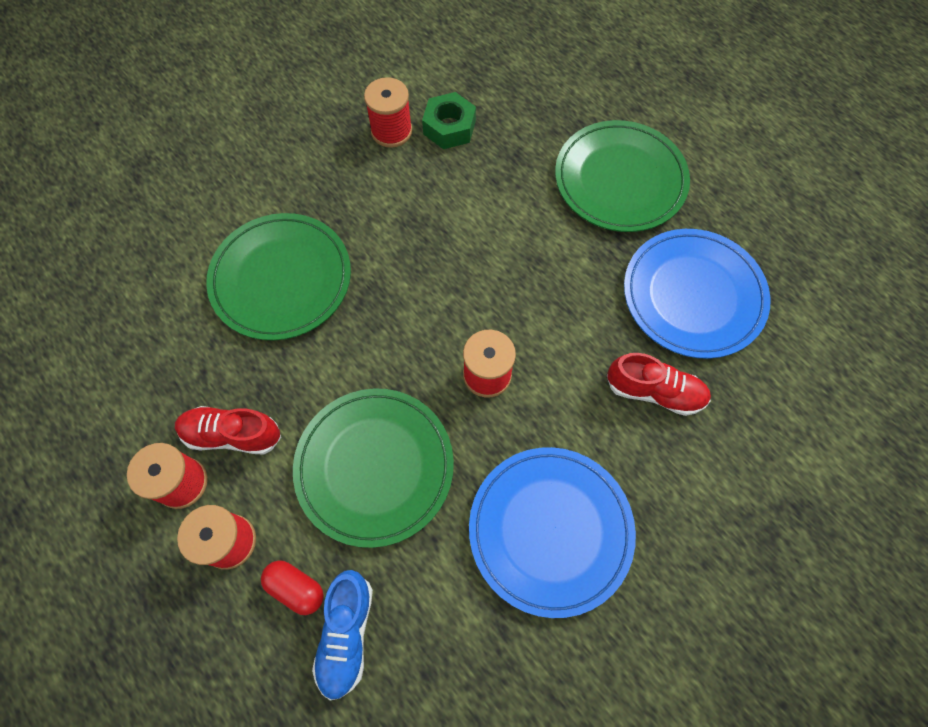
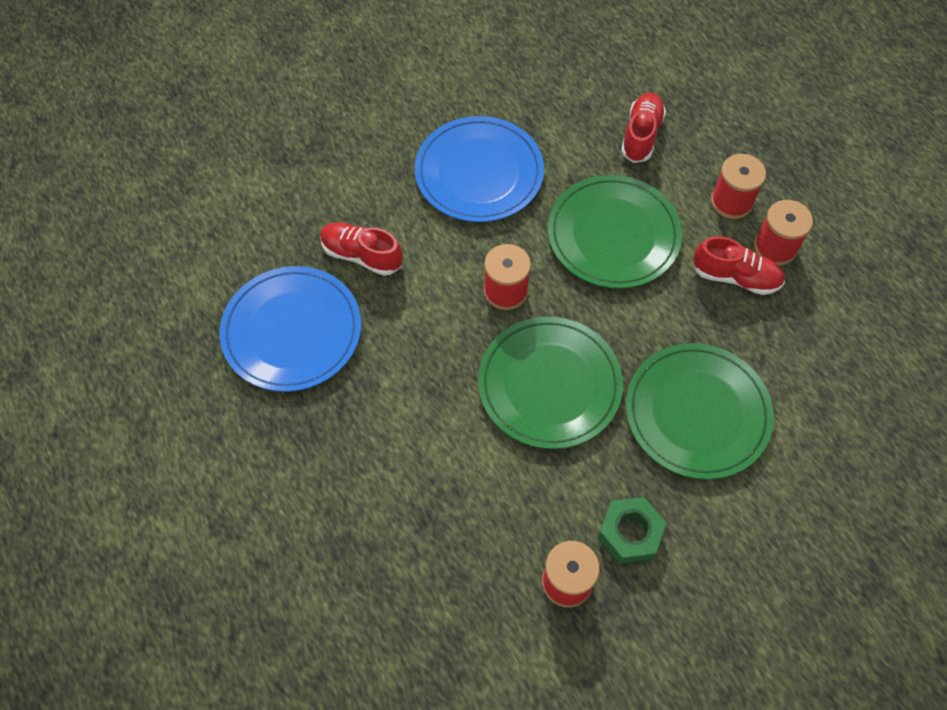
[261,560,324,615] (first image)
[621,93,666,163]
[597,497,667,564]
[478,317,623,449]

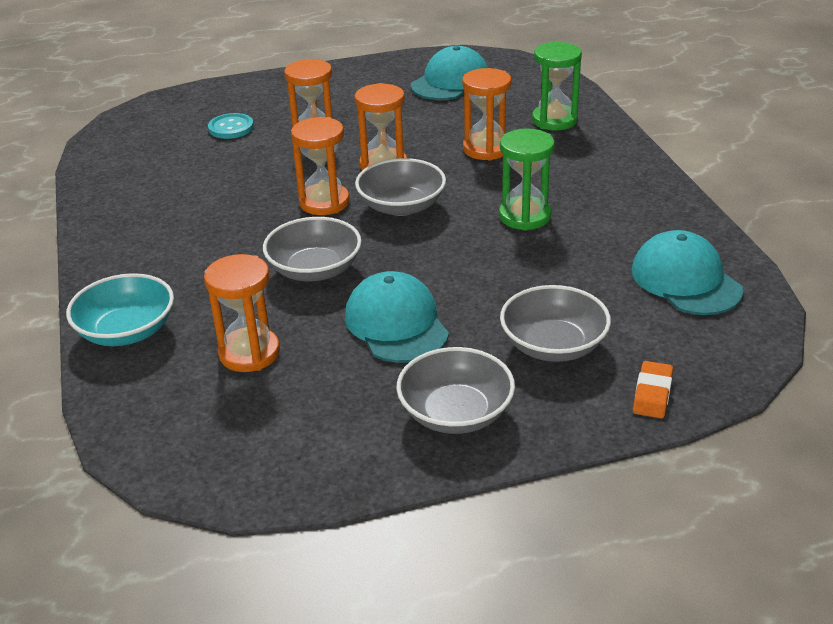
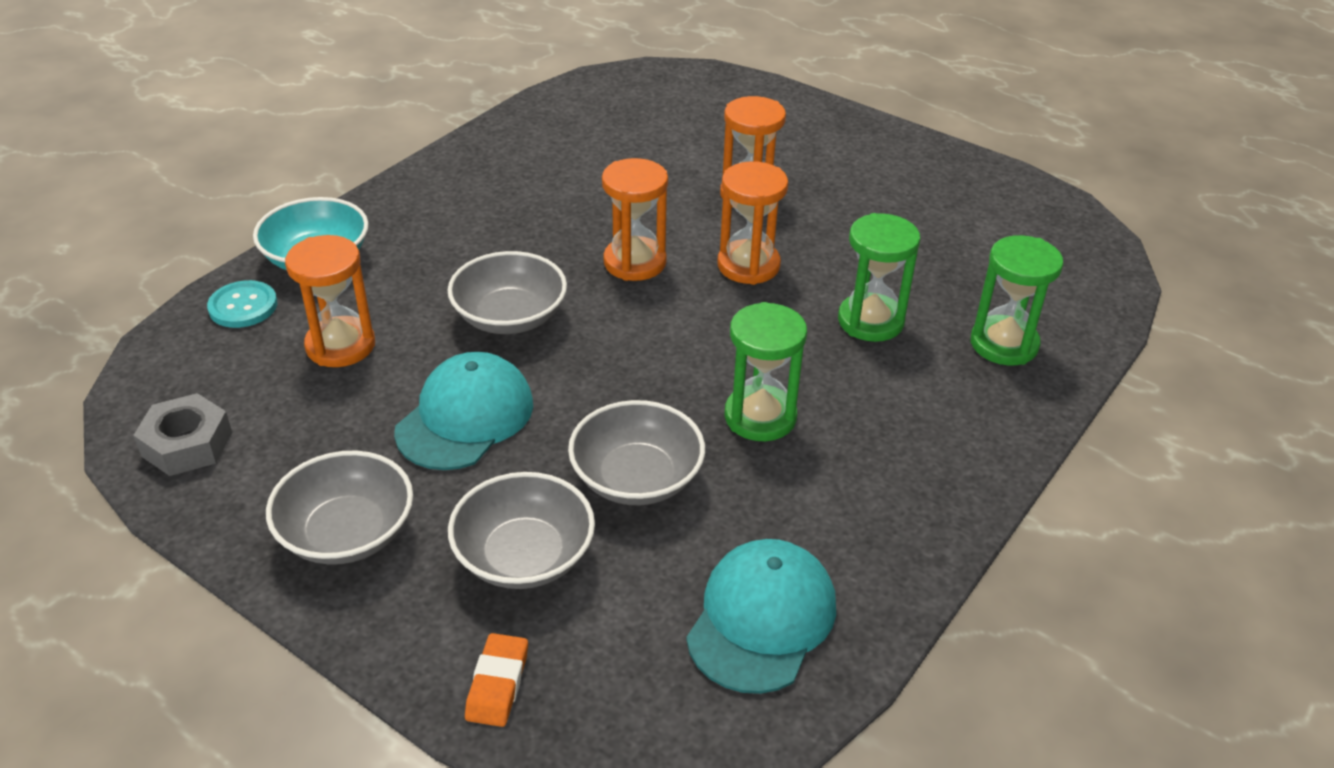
[207,280,277,328]
[568,400,705,505]
[411,46,488,100] (first image)
[838,213,920,342]
[465,633,528,727]
[133,393,232,476]

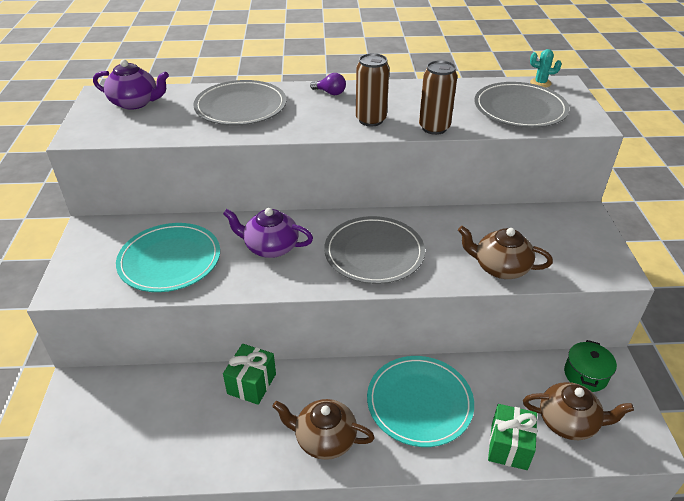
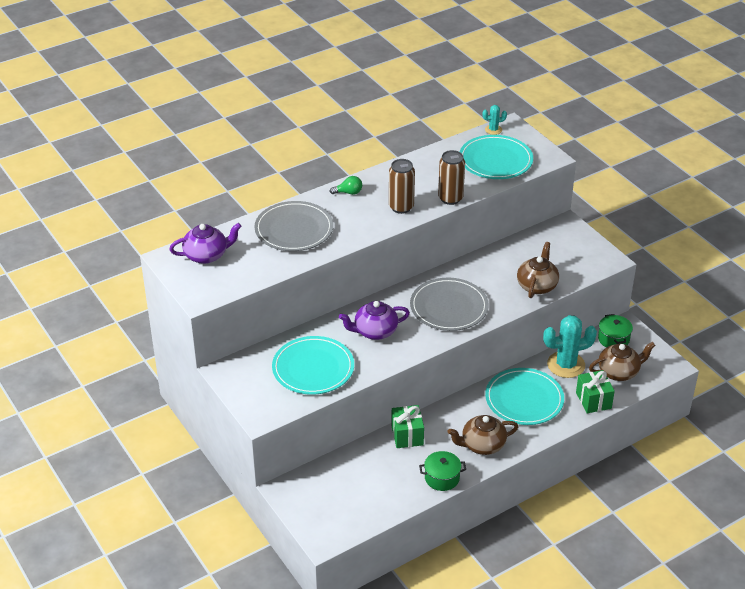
[329,176,362,195]
[517,242,559,298]
[460,135,533,179]
[419,451,466,491]
[543,315,597,378]

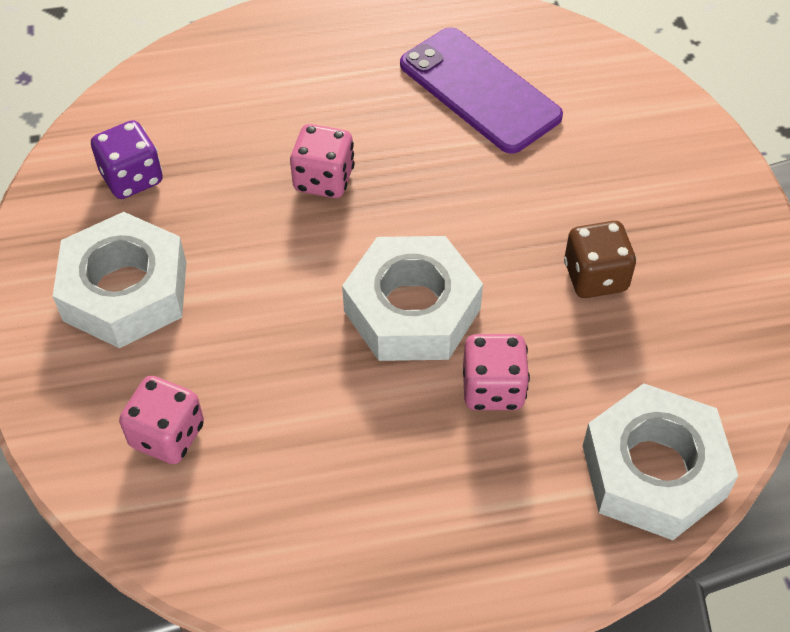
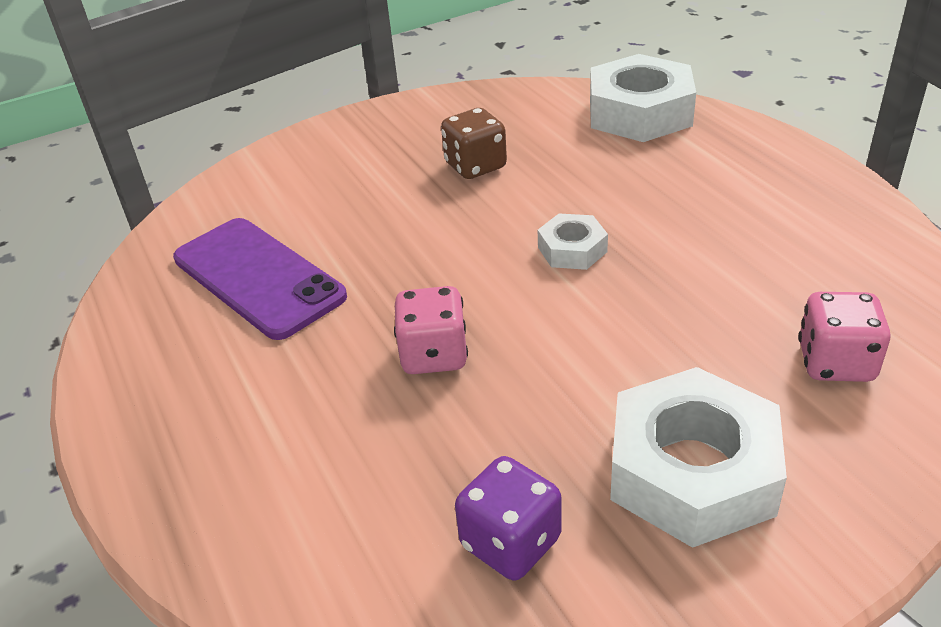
[538,213,608,270]
[173,218,347,340]
[463,334,530,410] (first image)

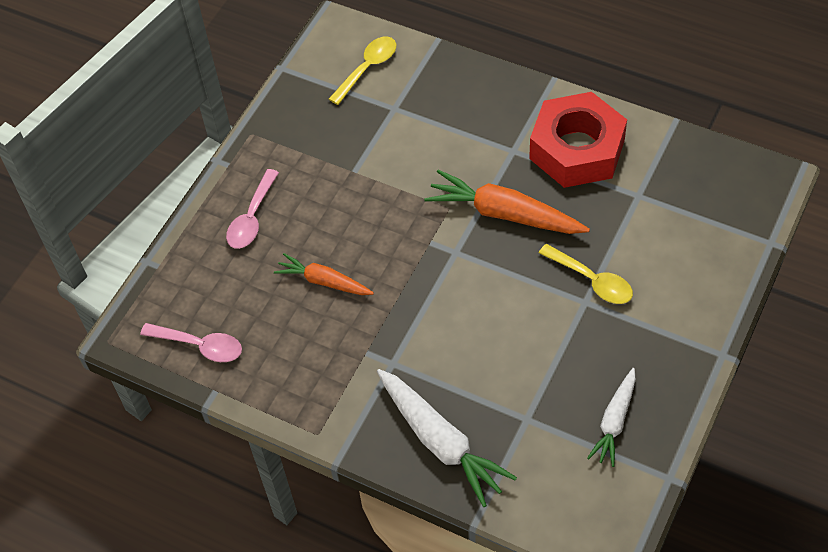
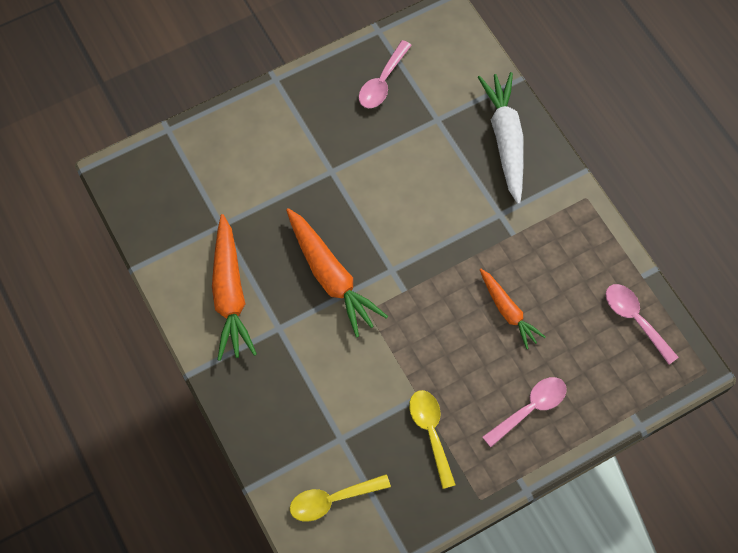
[212,214,257,361]
[409,390,456,489]
[359,40,412,108]

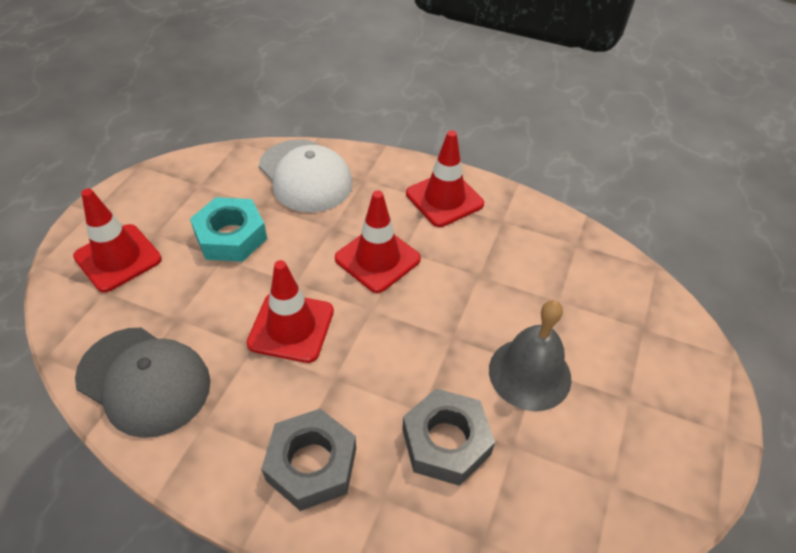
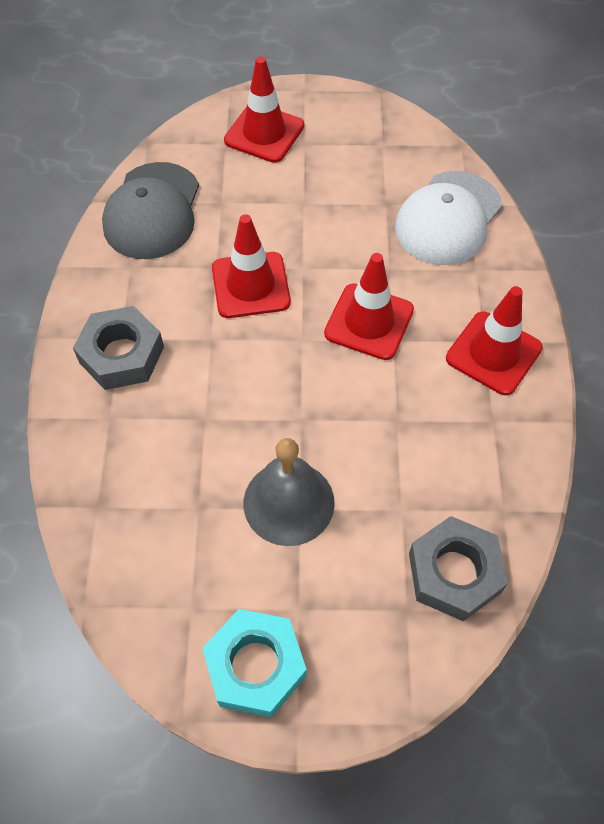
[202,609,307,718]
[409,516,508,622]

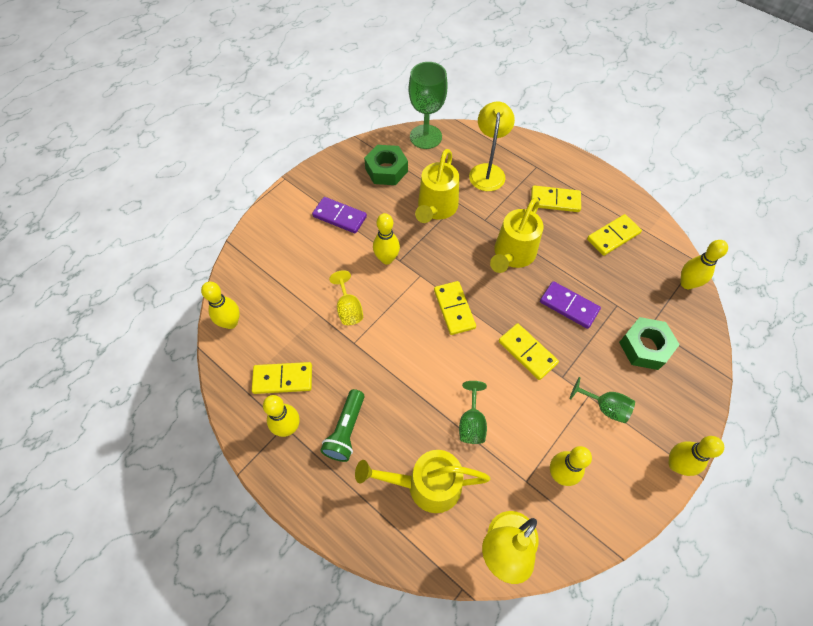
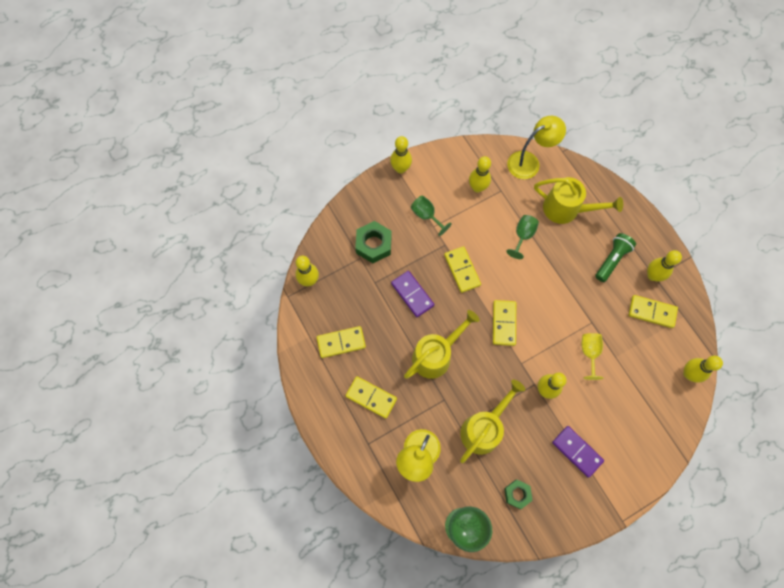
[504,480,533,509]

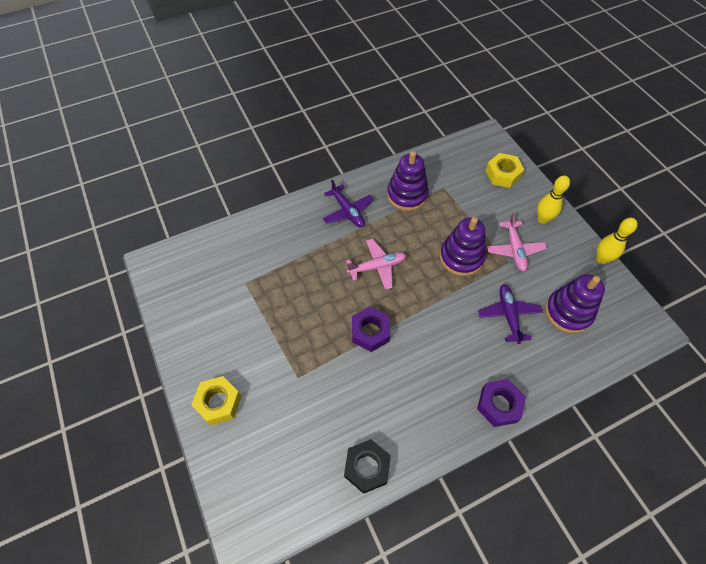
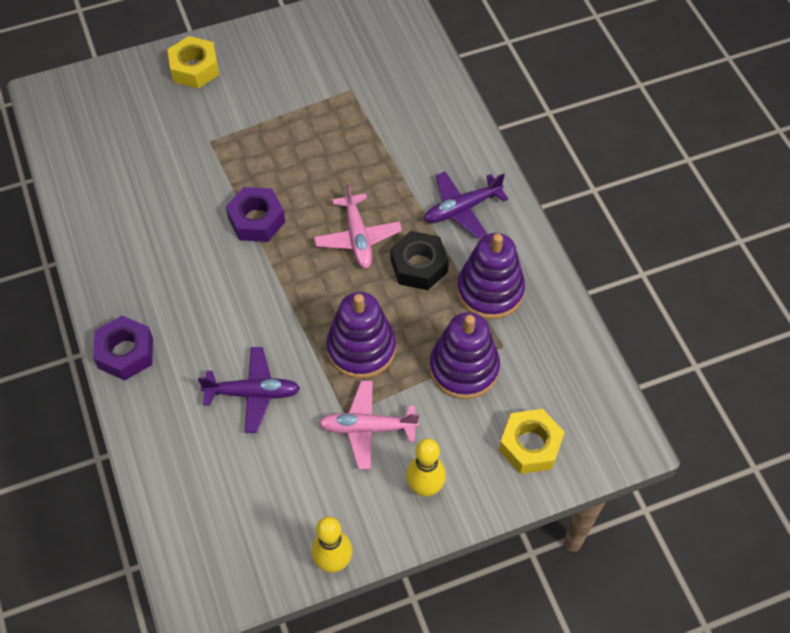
[391,231,449,290]
[429,312,500,399]

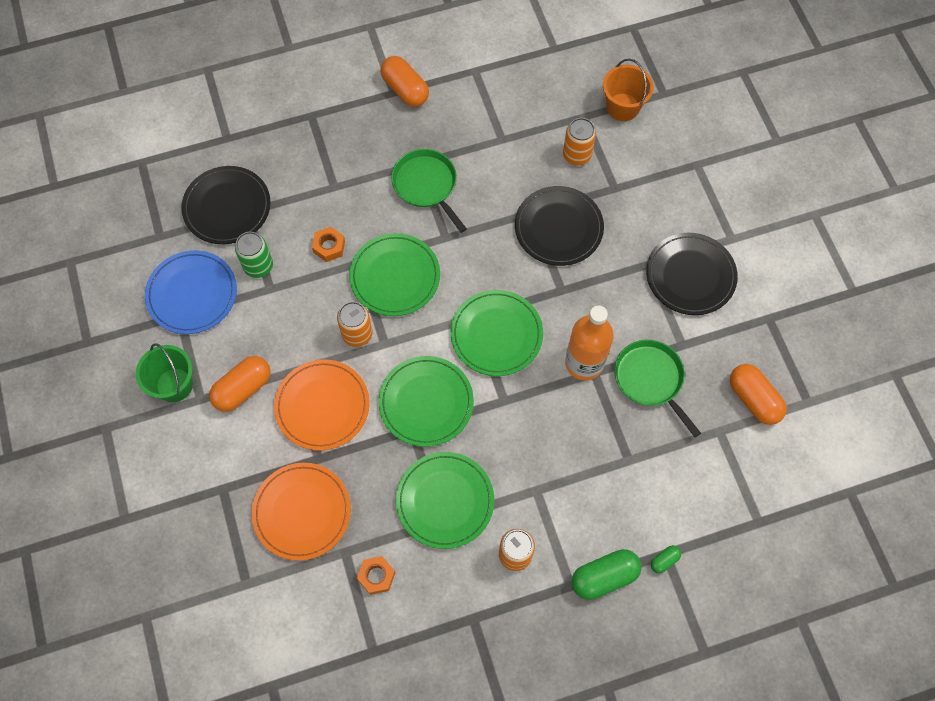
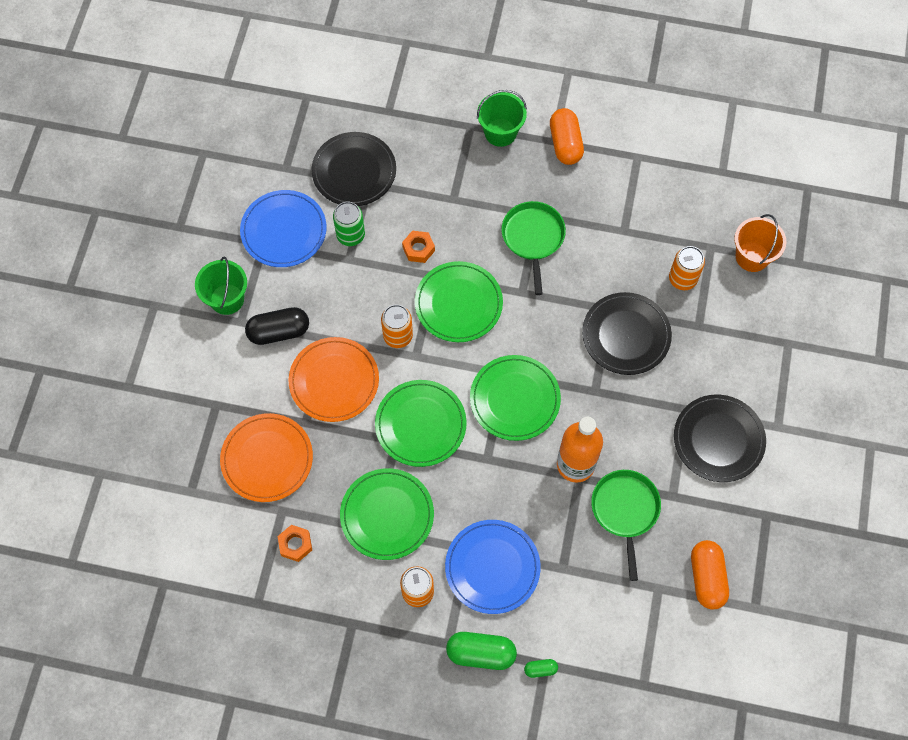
[245,307,309,345]
[445,520,541,614]
[477,90,527,147]

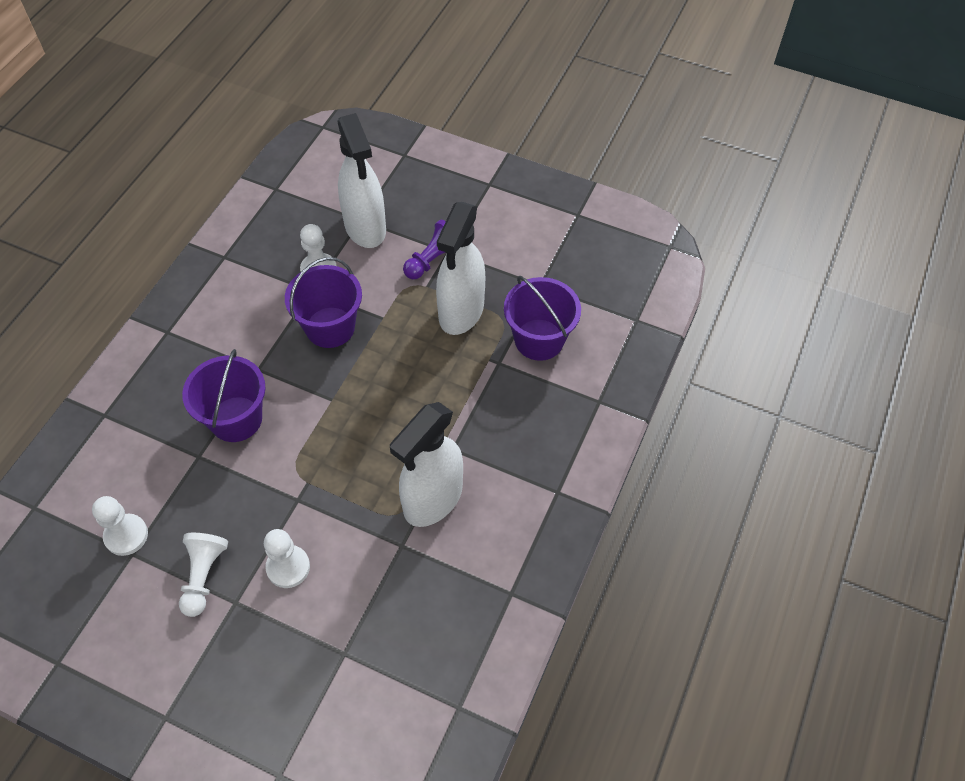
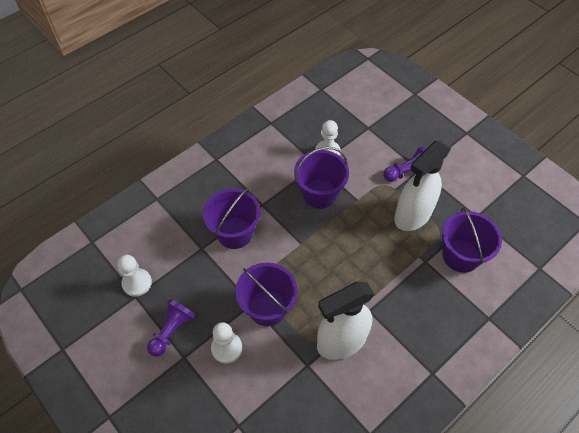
[147,299,195,357]
[337,113,386,248] (first image)
[235,263,298,326]

